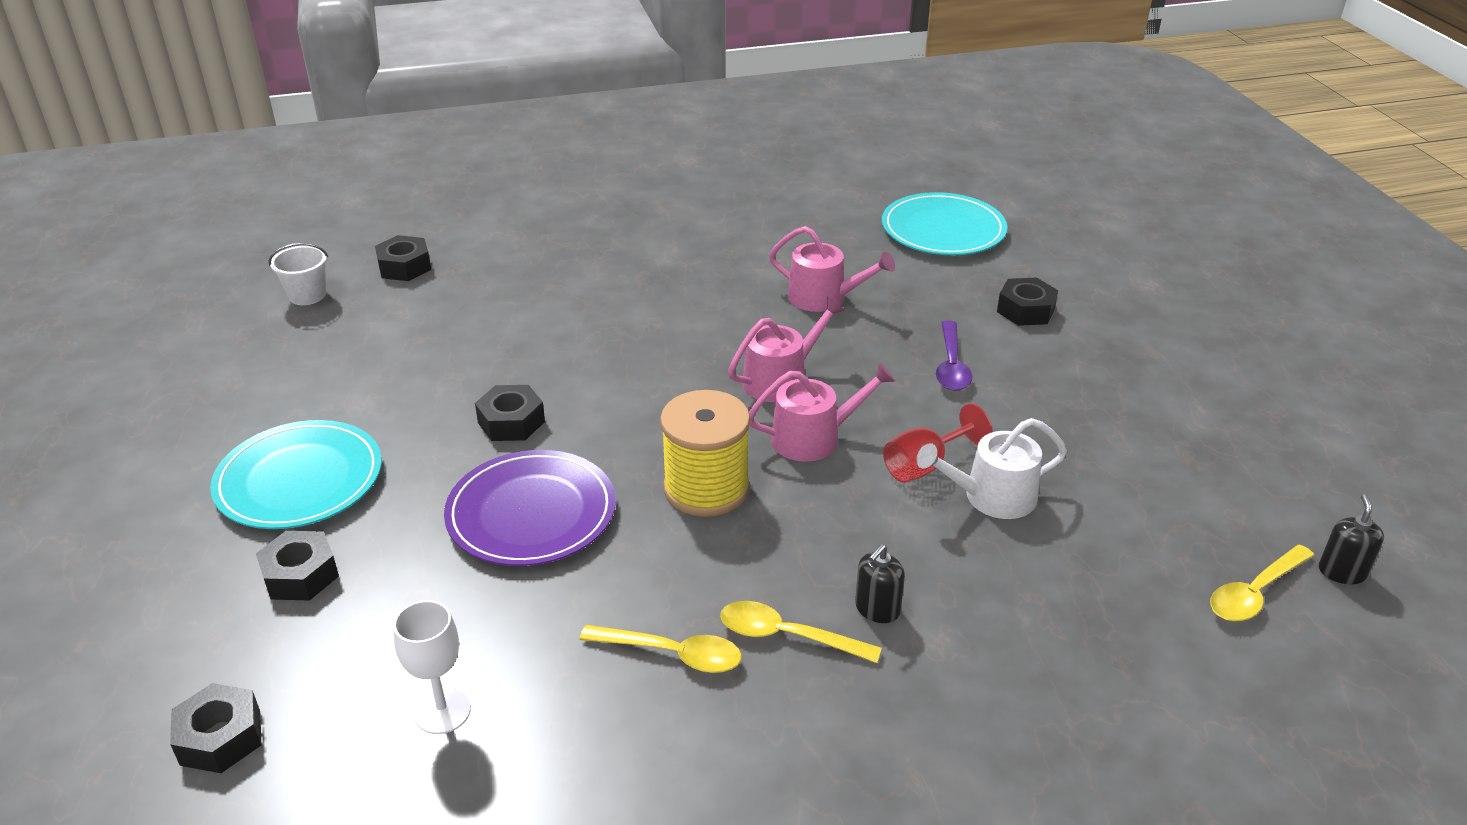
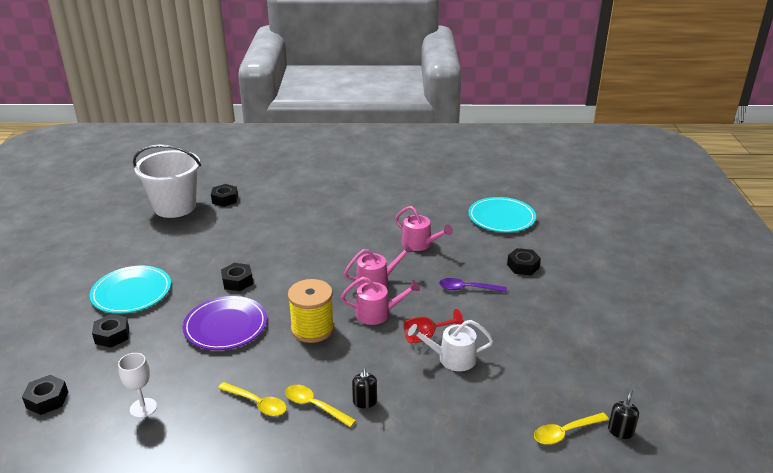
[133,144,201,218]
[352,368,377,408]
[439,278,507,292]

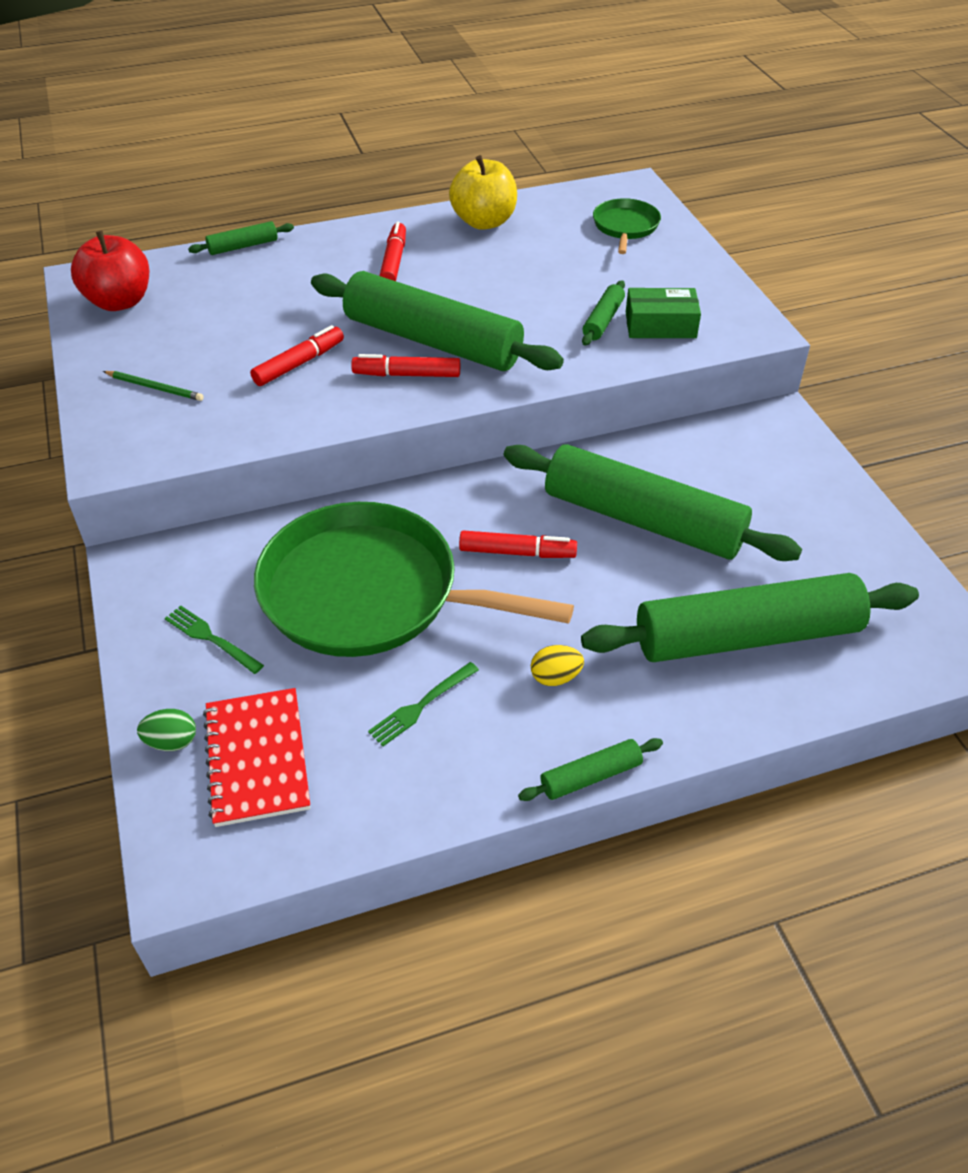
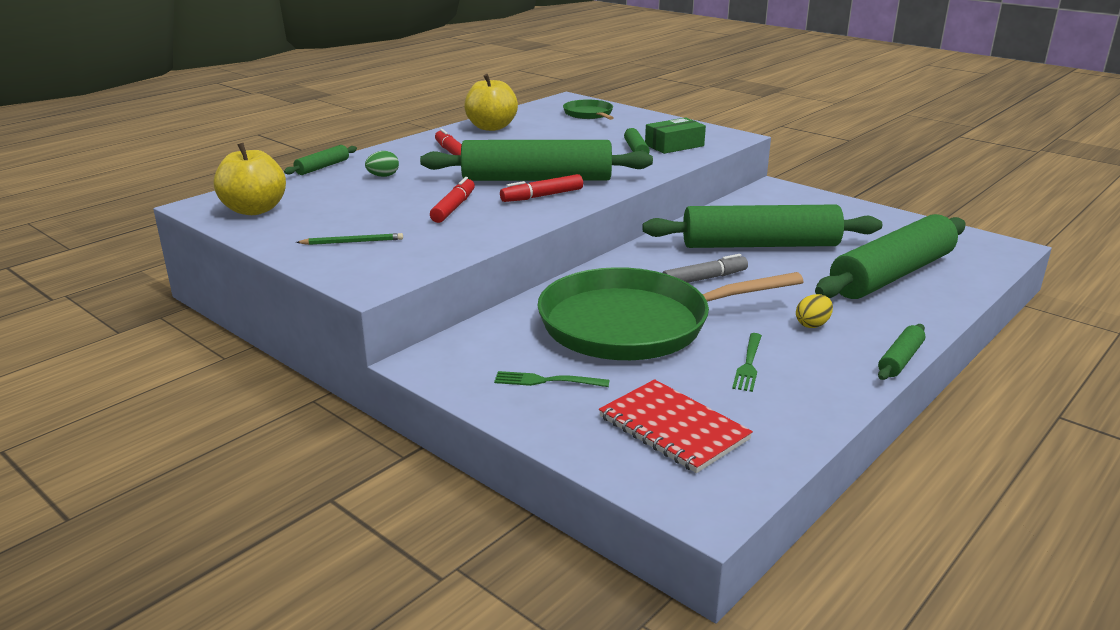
[213,143,286,215]
[365,151,399,177]
[662,254,748,283]

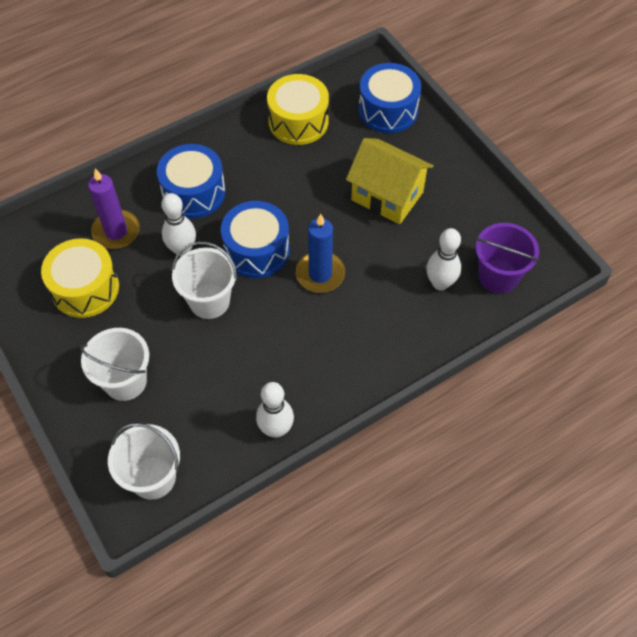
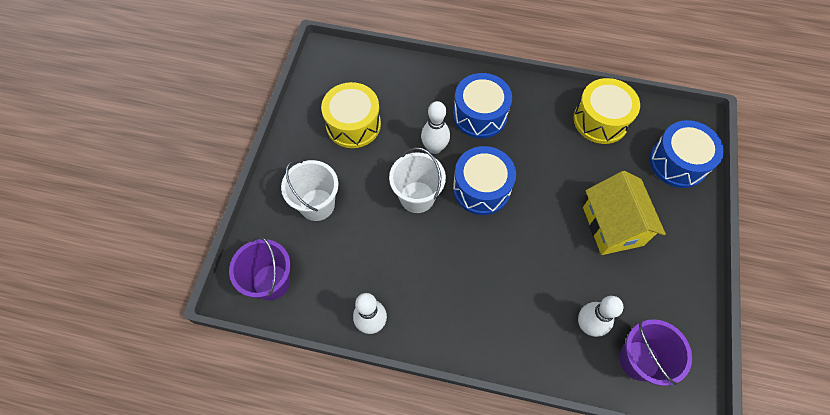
[88,169,140,249] (first image)
[229,236,291,301]
[296,214,345,293] (first image)

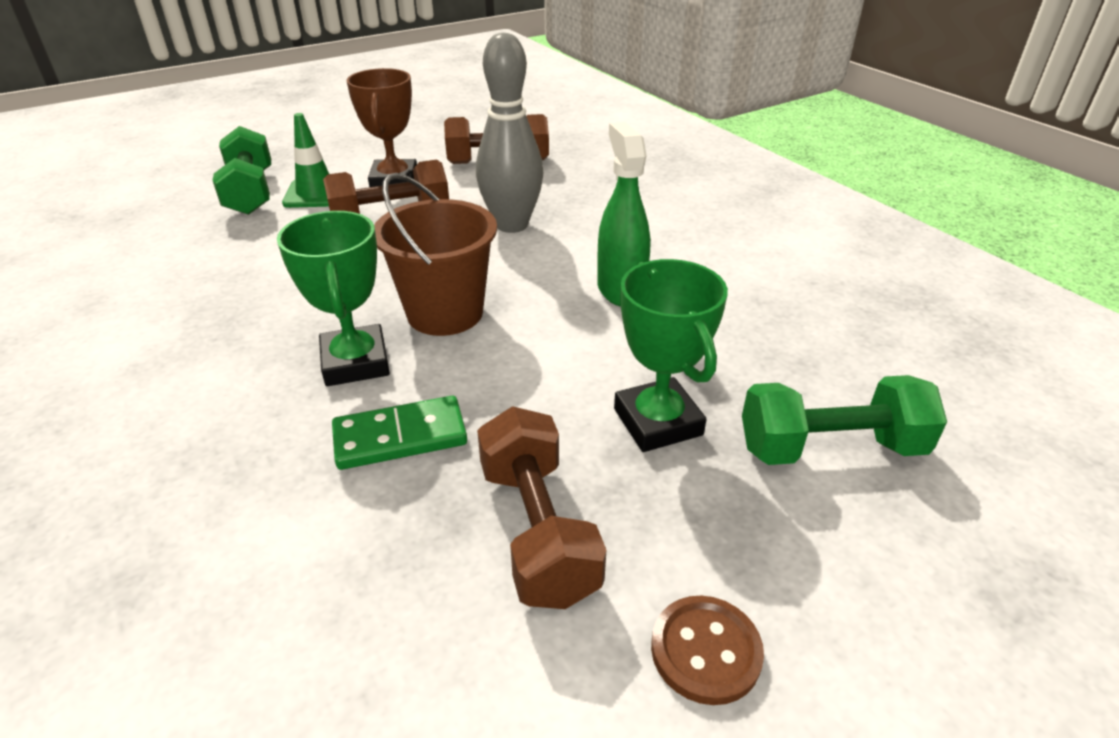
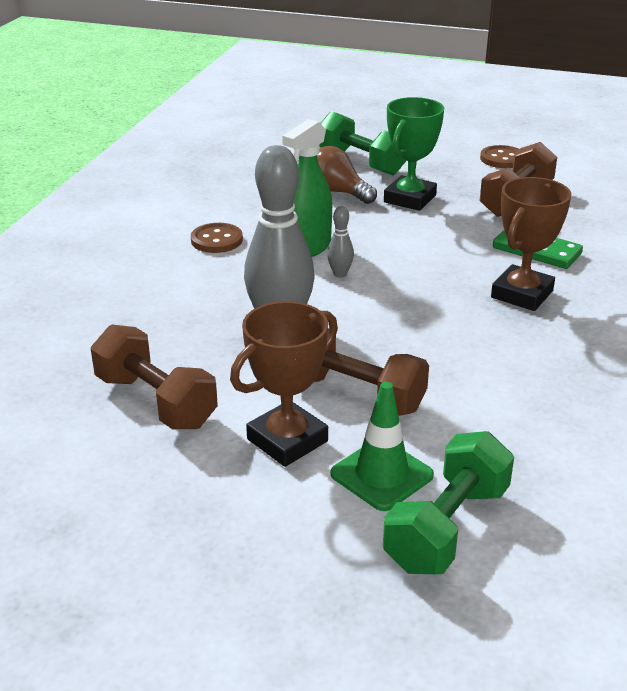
[491,177,572,311]
[374,173,497,336] (first image)
[191,223,243,253]
[317,146,377,204]
[327,206,354,278]

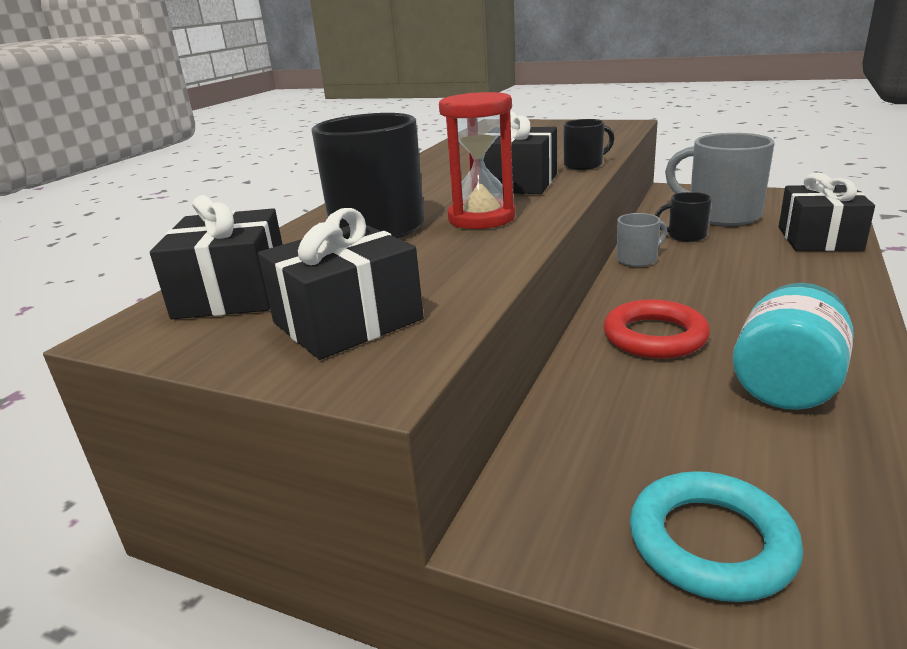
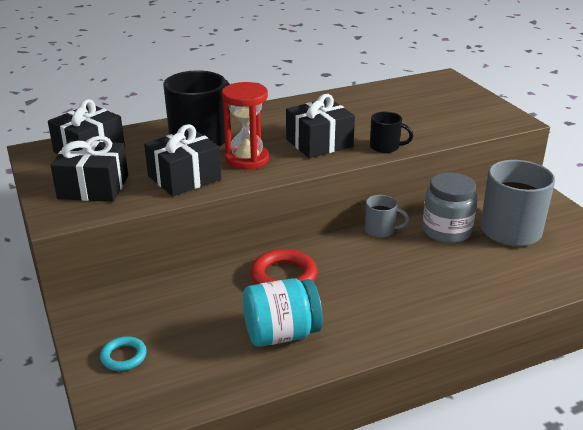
[100,336,147,371]
[422,173,477,243]
[144,124,221,196]

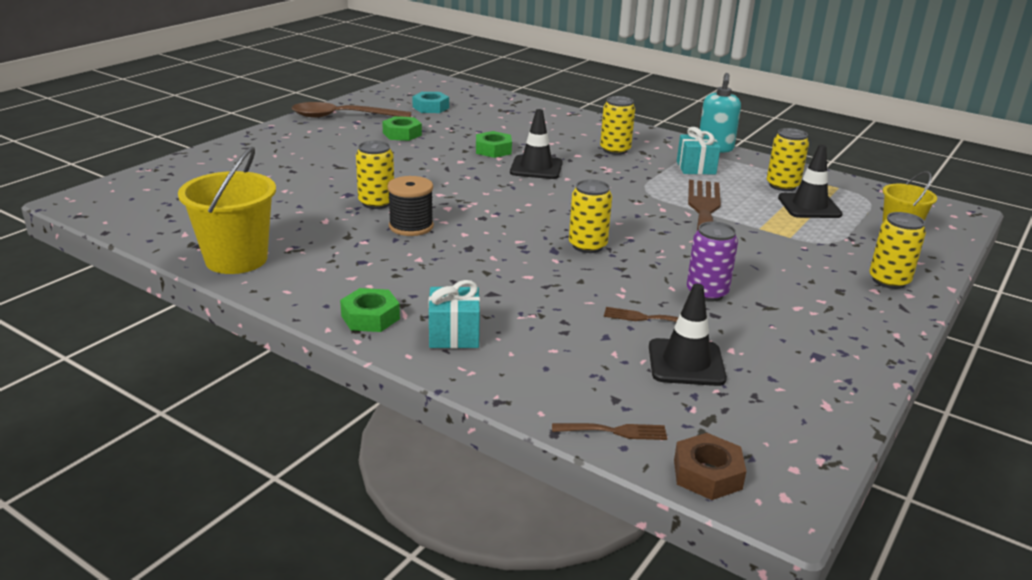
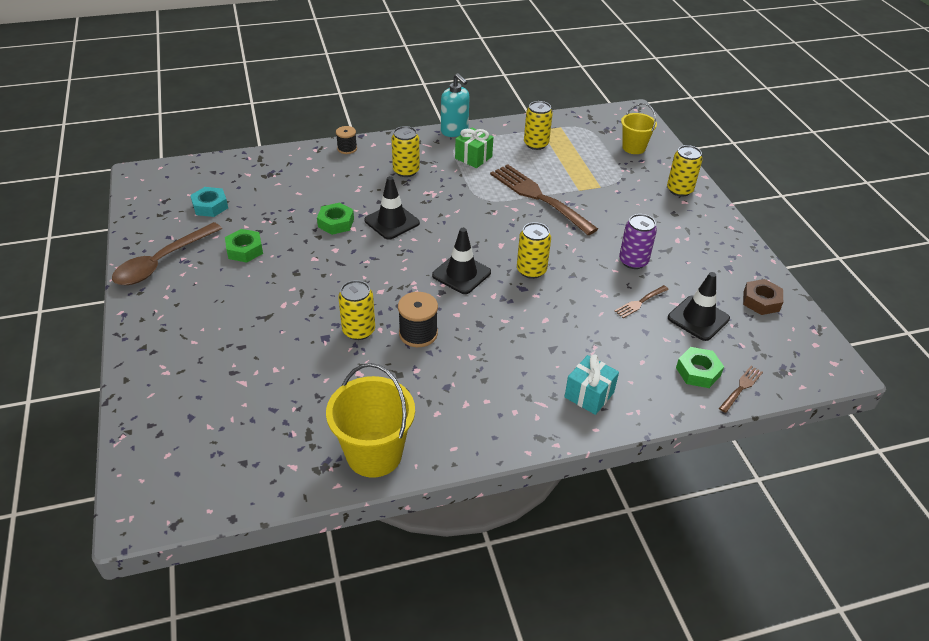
[676,347,724,388]
[743,279,783,315]
[455,127,493,168]
[432,228,491,294]
[336,126,357,154]

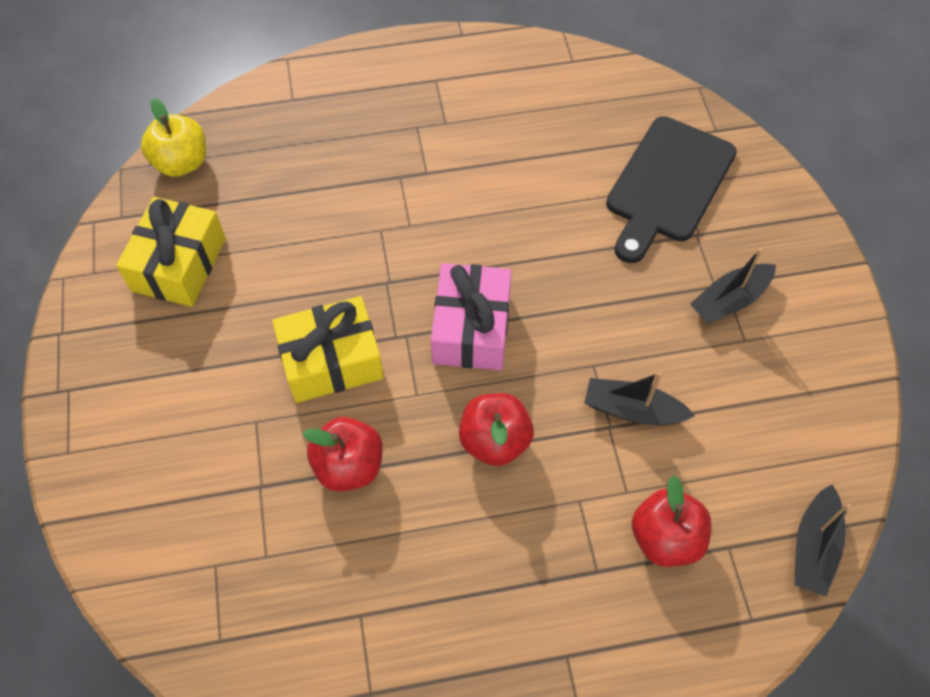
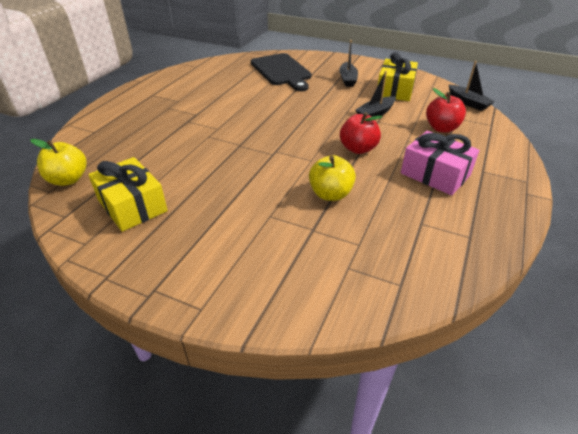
[378,52,418,101]
[309,155,356,201]
[401,131,479,195]

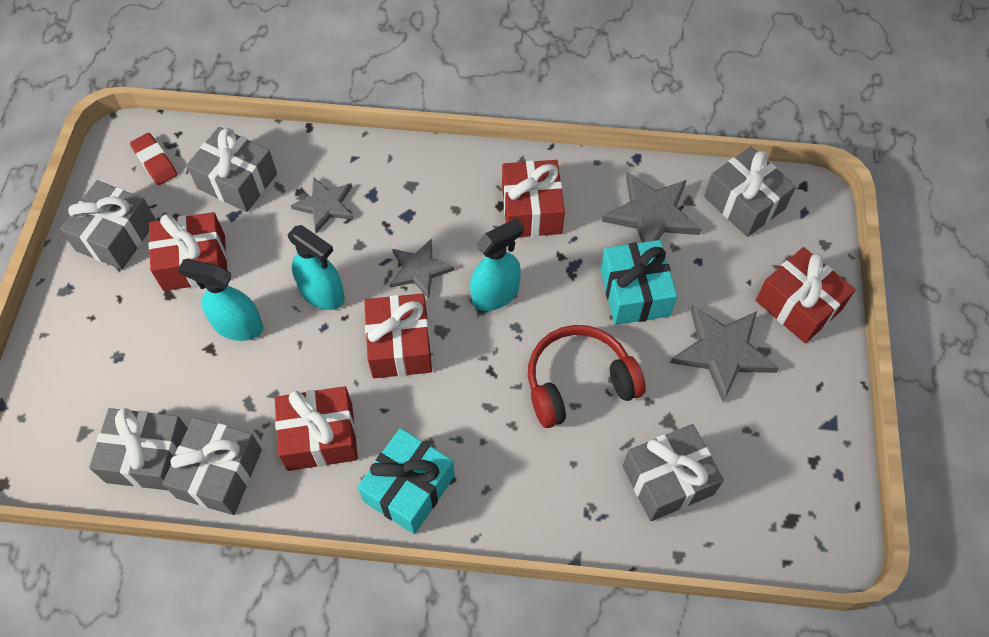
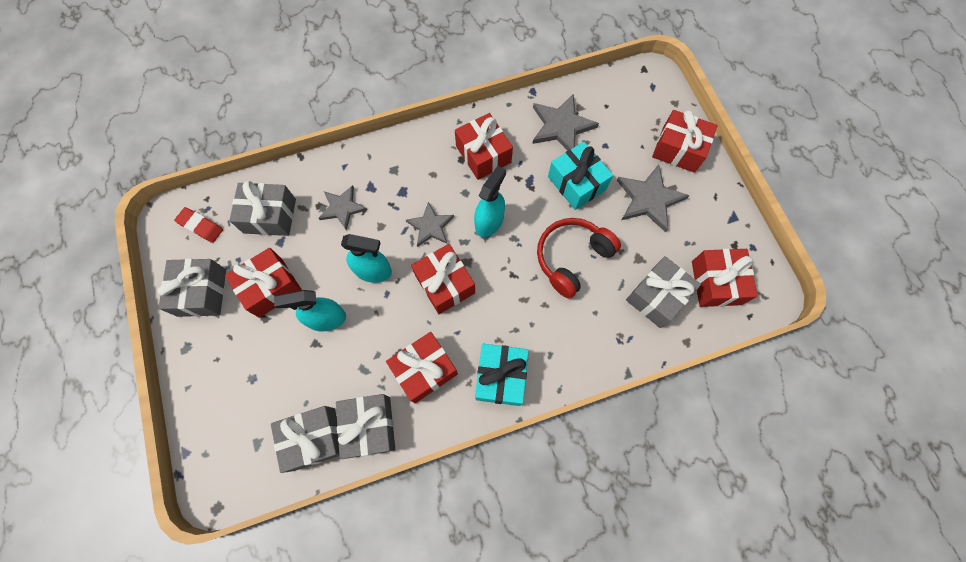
[704,146,796,237] (first image)
[692,249,758,307]

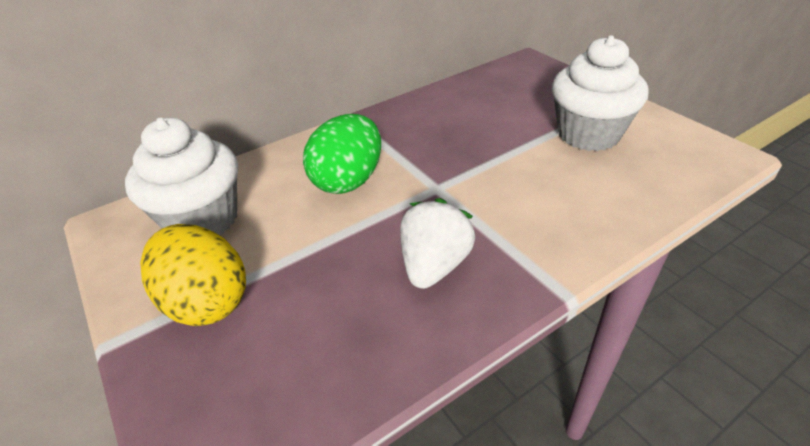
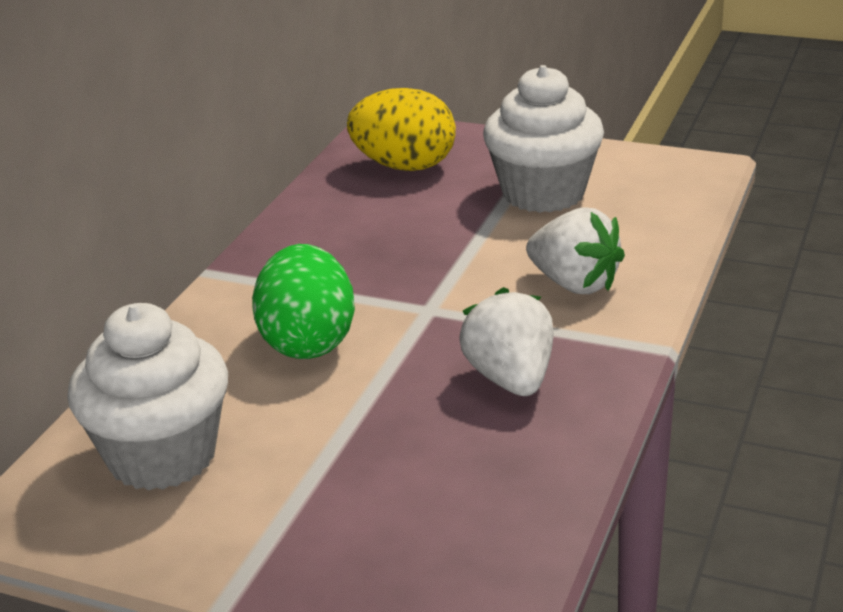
[347,88,456,171]
[526,207,625,294]

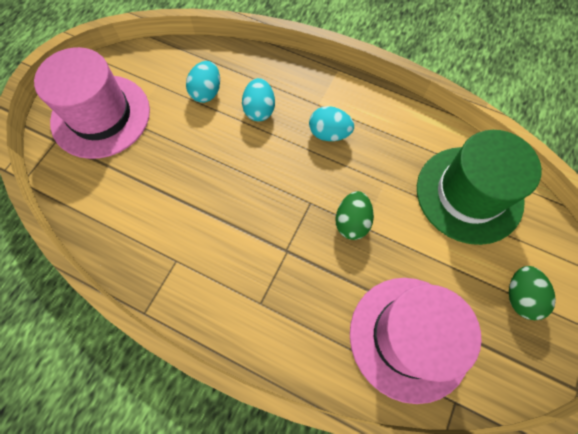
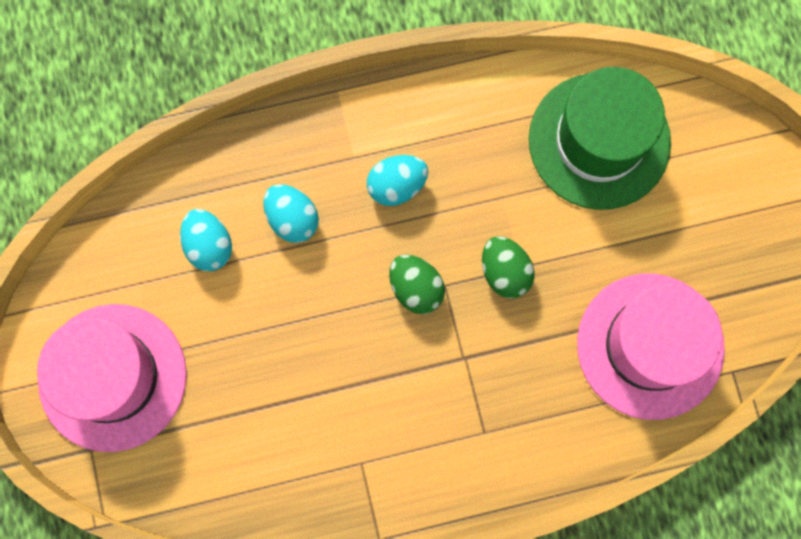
[389,255,445,314]

